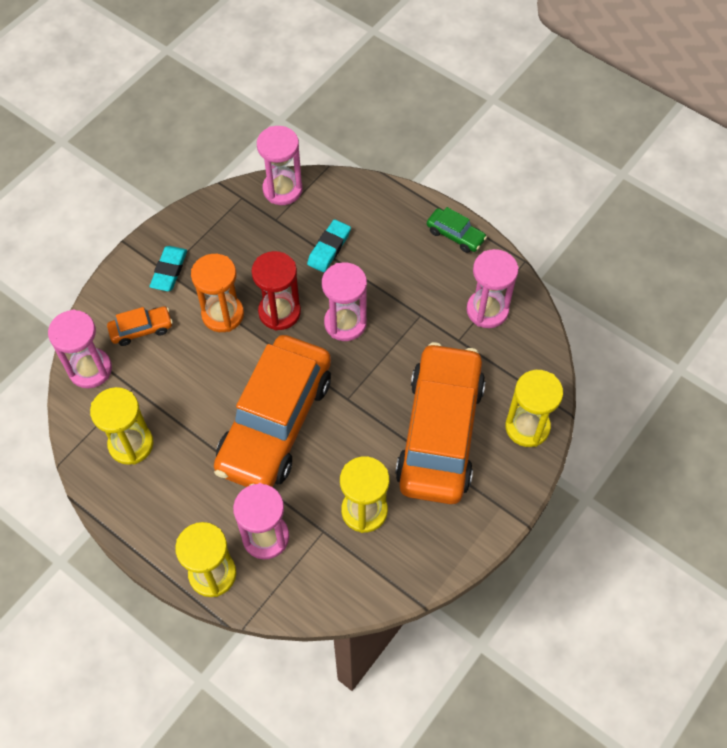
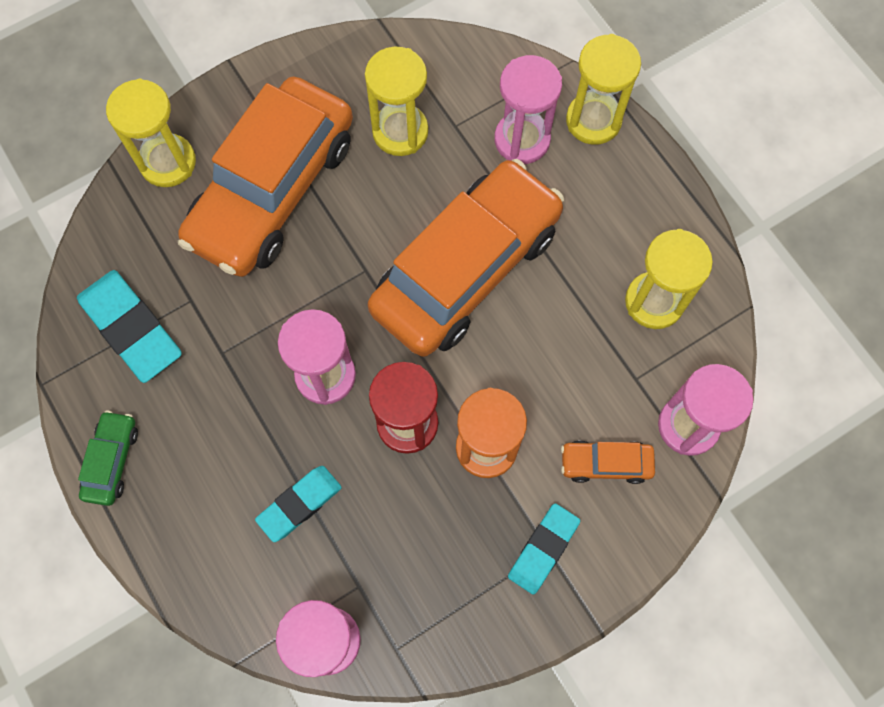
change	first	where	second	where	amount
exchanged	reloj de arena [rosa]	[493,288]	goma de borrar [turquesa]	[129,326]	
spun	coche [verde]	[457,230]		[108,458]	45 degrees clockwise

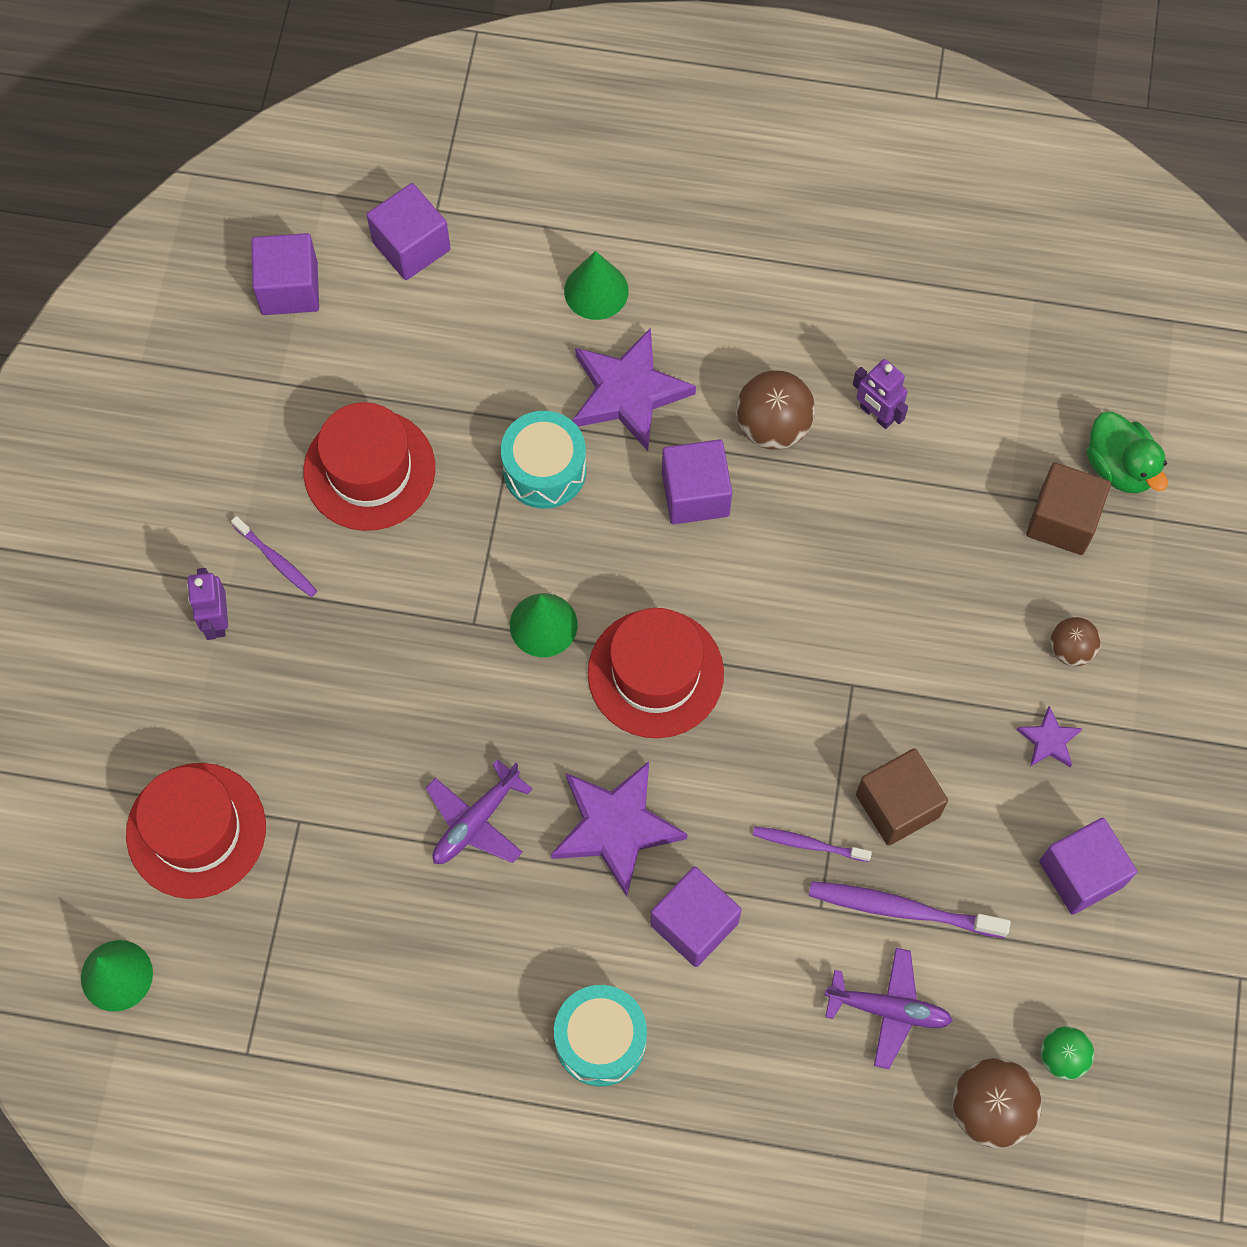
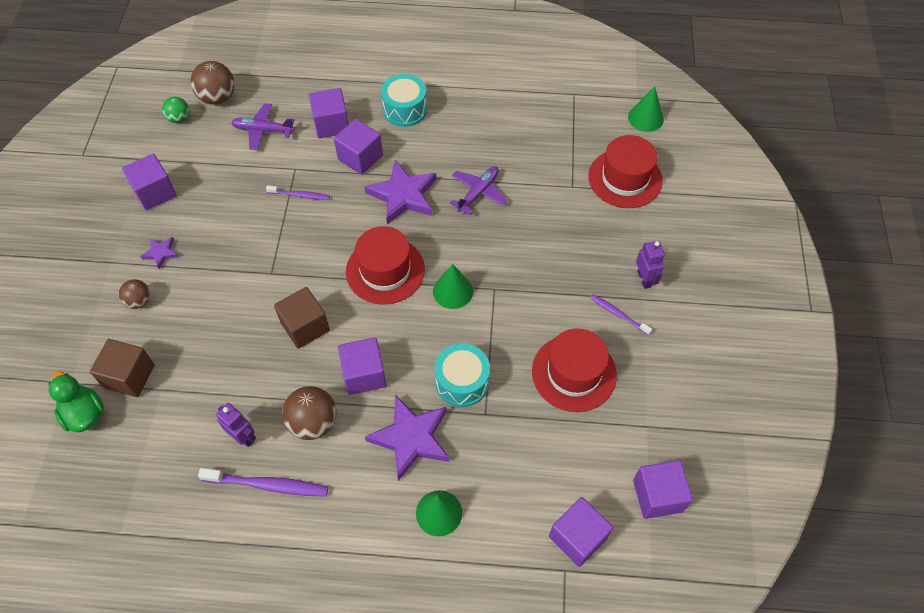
change	first	where	second	where	amount
relocated	cepillo de dientes [morado]	[910,909]		[263,482]	
relocated	cubo [marrón]	[902,797]		[302,318]	
appeared			cubo [morado]	[329,113]	

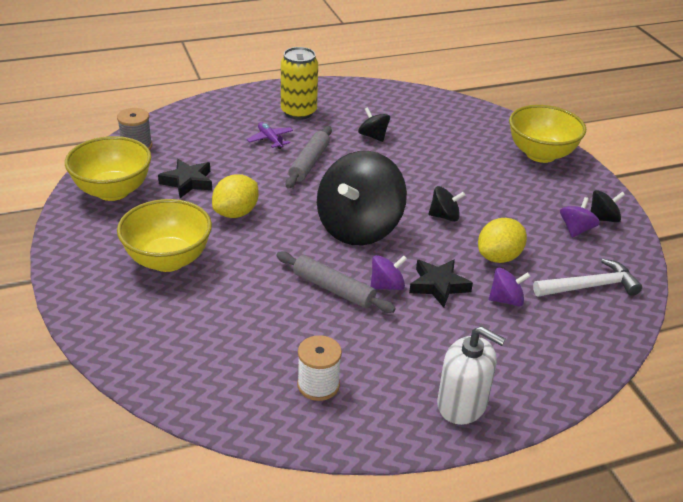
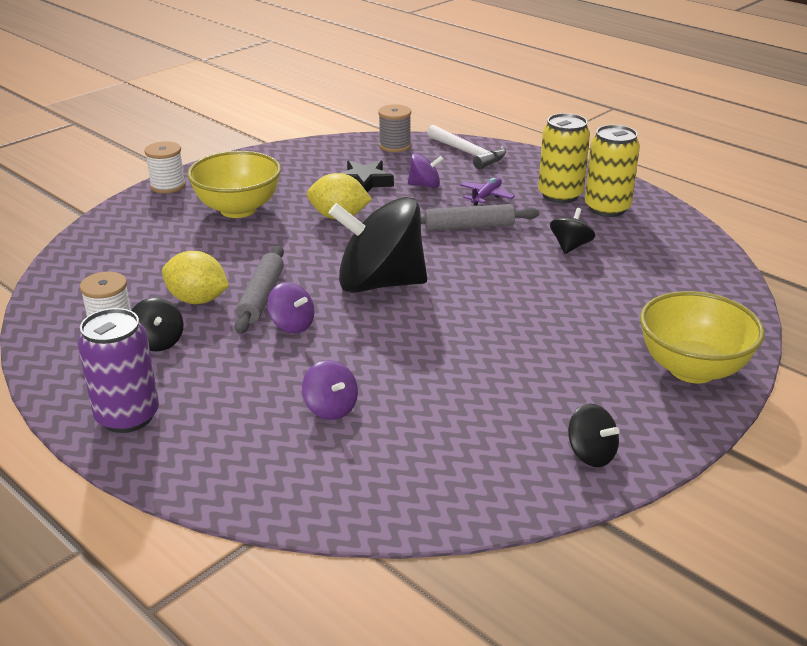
change	first	where	second	where	amount
exchanged	dispensador de jabón [blanco]	[471,375]	lata [morado]	[118,370]	
relocated	peonza [negro]	[446,204]		[157,324]	
appeared			carrete [blanco]	[165,167]	
relocated	limón [amarillo]	[502,240]		[195,277]	
relocated	peonza [morado]	[580,217]		[426,170]	
relocated	martillo [blanco]	[587,277]		[466,147]	
appeared			lata [amarillo]	[612,171]	
missing	cuenco [amarillo]	[108,168]			
missing	estrella [negro]	[441,283]			

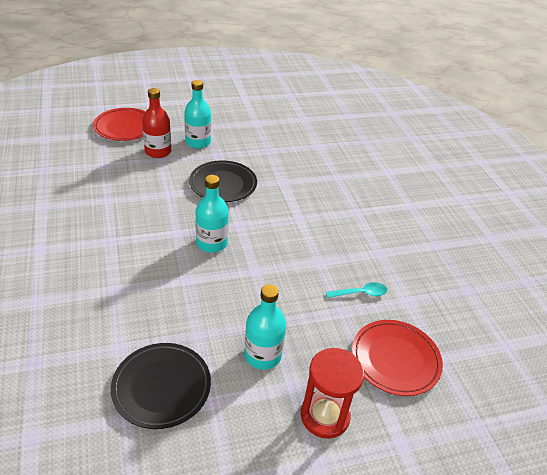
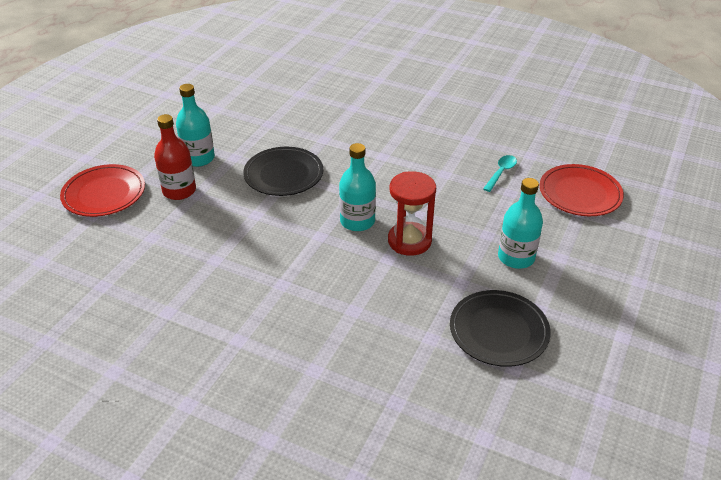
change	first	where	second	where	amount
relocated	reloj de arena [rojo]	[332,393]		[412,213]	

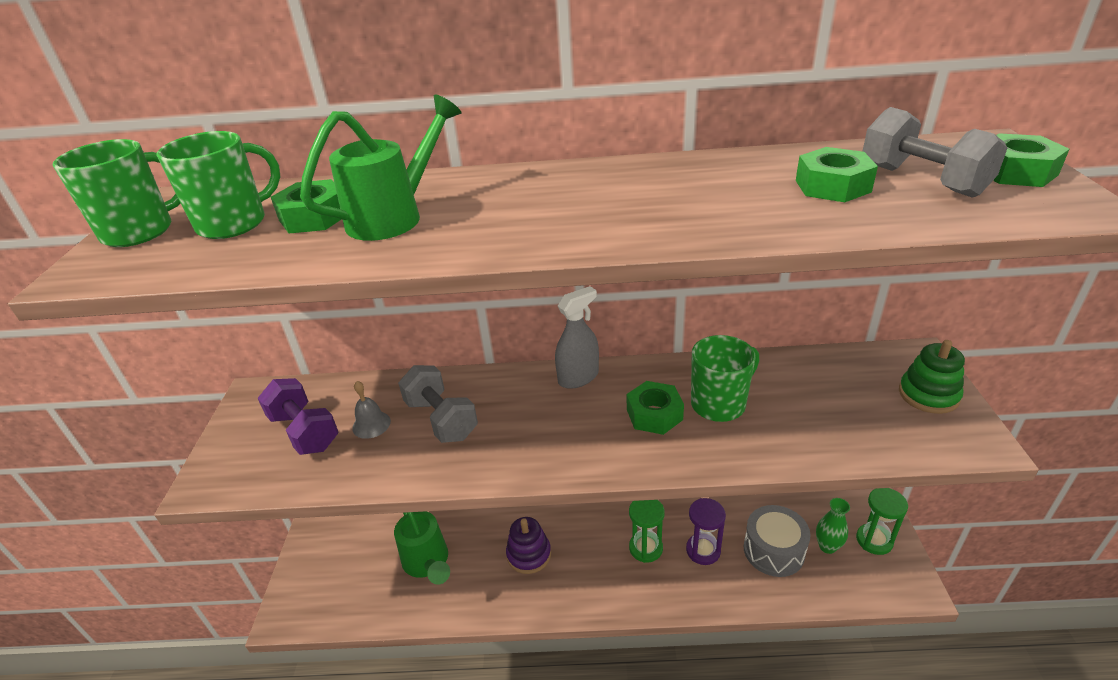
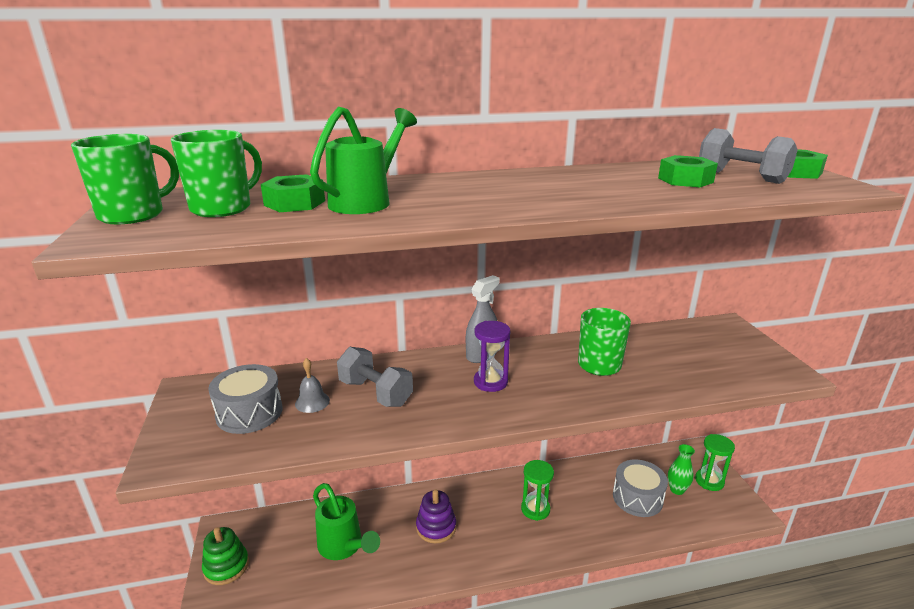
change	first	where	second	where	amount
relocated	juguete apilable [verde]	[932,377]		[225,556]	
exchanged	mancuerna [morado]	[298,416]	tambor [gris]	[245,399]	
relocated	reloj de arena [morado]	[706,531]		[492,356]	
missing	tuerca [verde]	[655,408]			

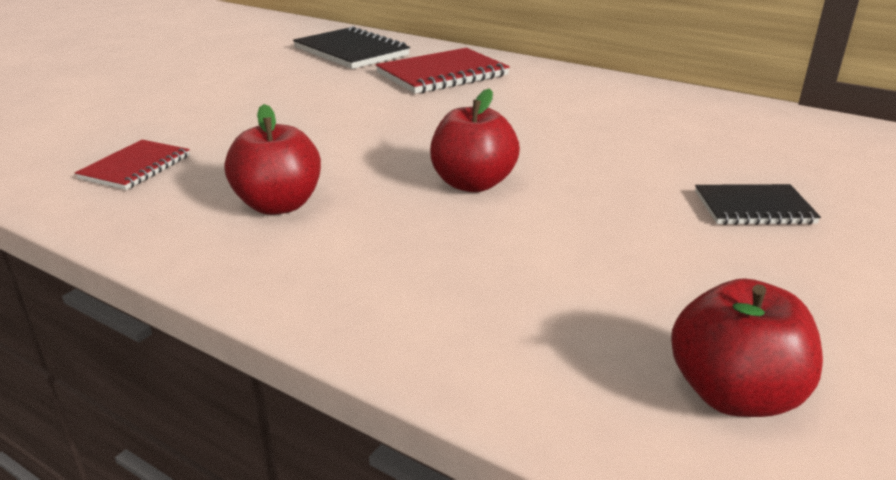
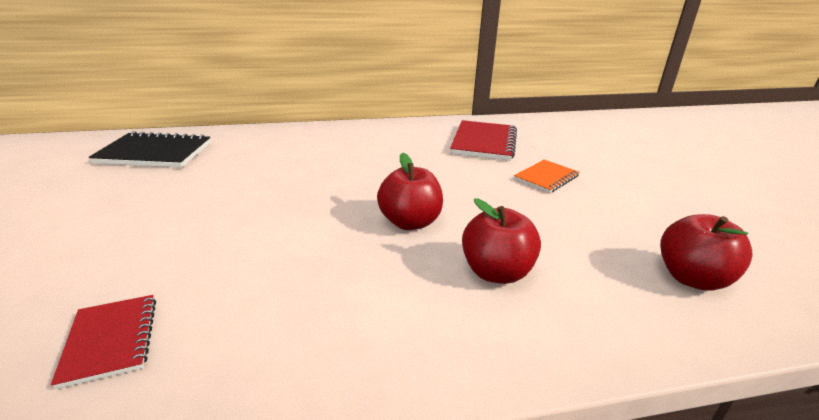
change	first	where	second	where	amount
relocated	cuaderno [rojo]	[443,71]		[483,140]	
relocated	manzana [rojo]	[272,159]		[501,241]	
colour	cuaderno [negro]	[758,204]	cuaderno [naranja]	[546,176]	

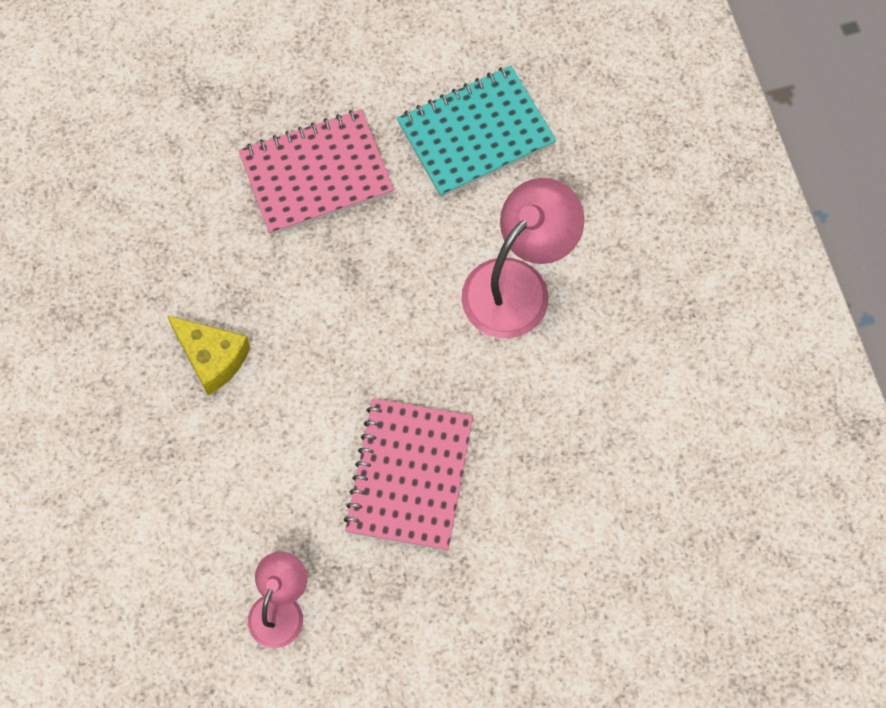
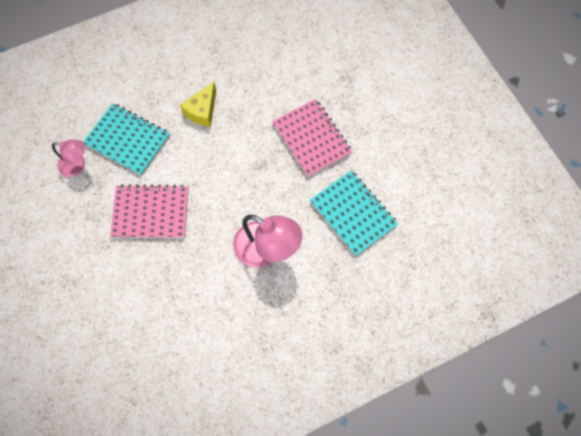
change	first	where	second	where	amount
appeared			cuaderno [turquesa]	[126,139]	

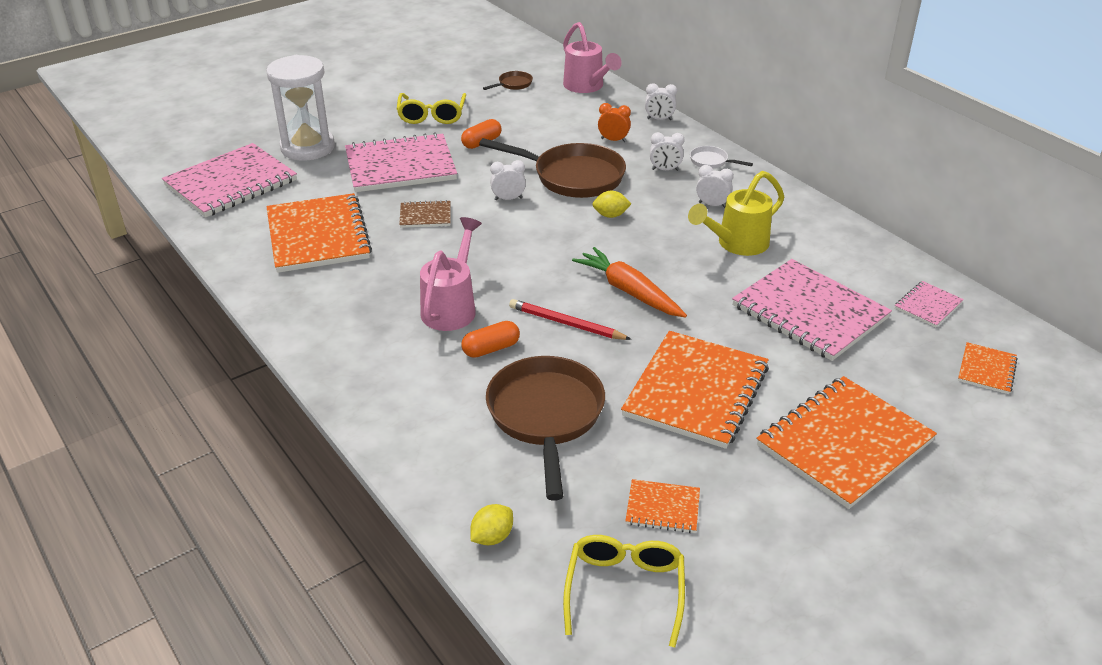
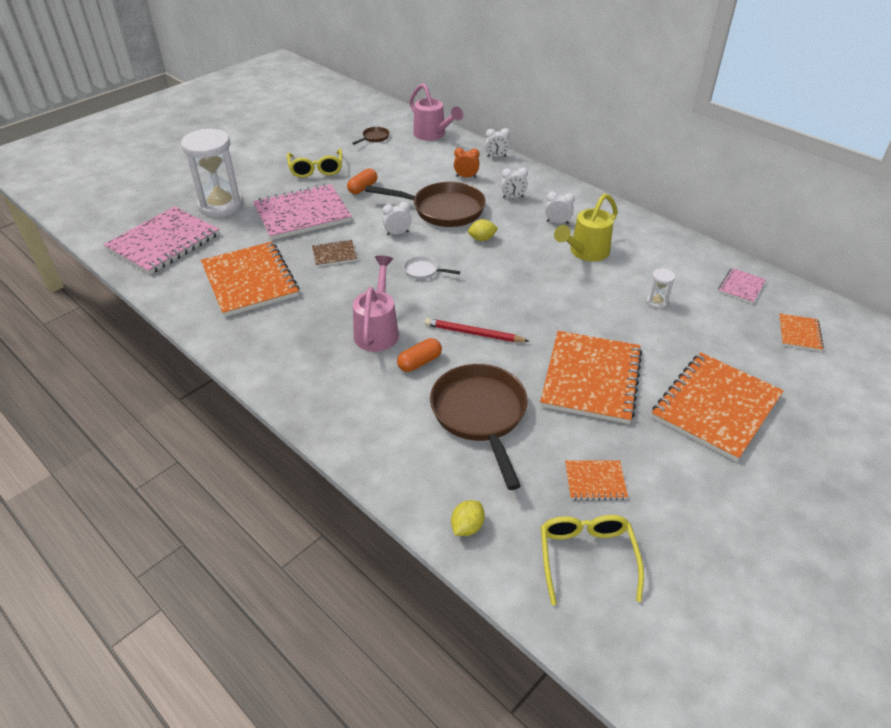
change	first	where	second	where	amount
relocated	sartén [blanco]	[721,157]		[432,267]	
exchanged	cuaderno [rosa]	[812,310]	reloj de arena [blanco]	[660,288]	
missing	zanahoria [naranja]	[629,282]			

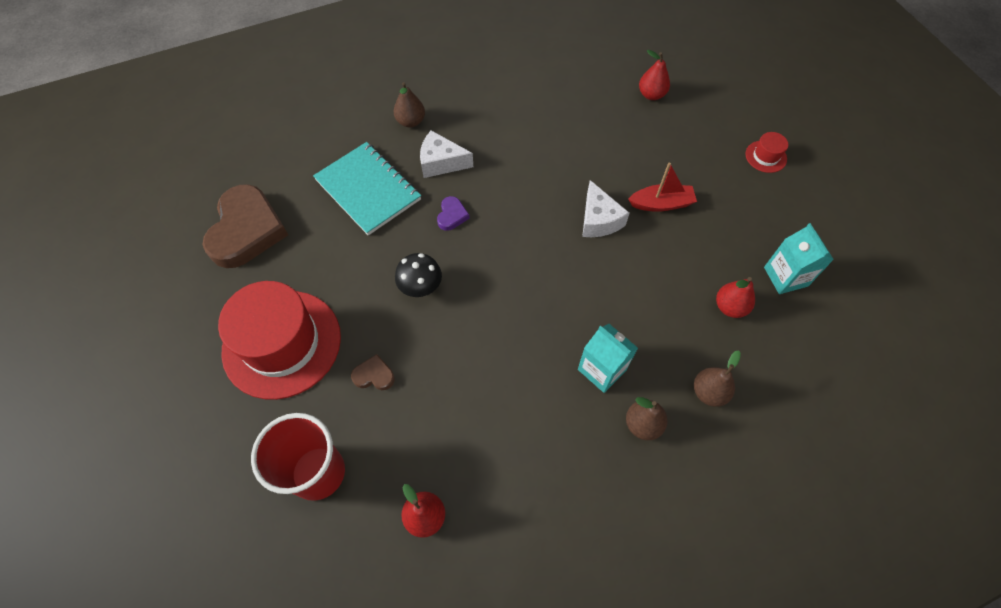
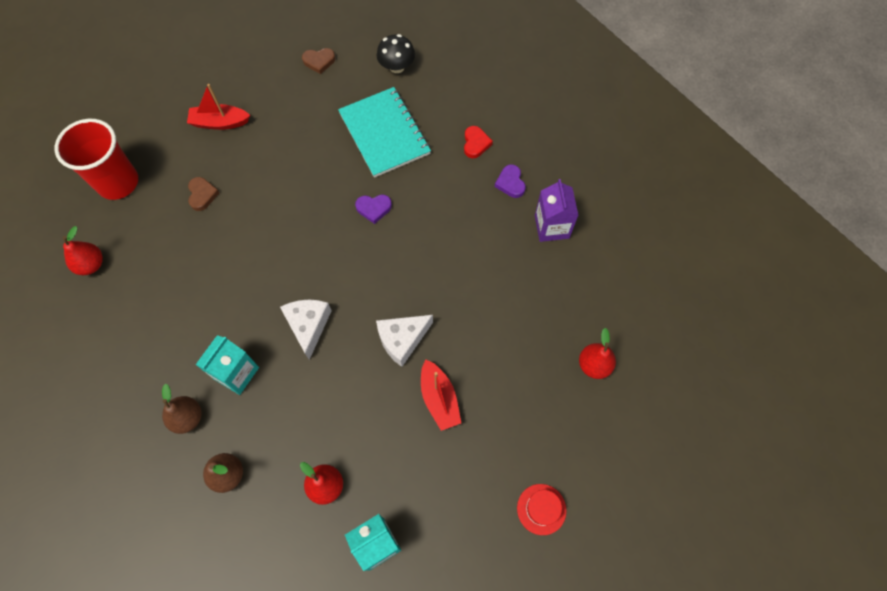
change	first	where	second	where	amount
exchanged	sombrero [rojo]	[279,340]	barco [rojo]	[218,107]	
relocated	queso [blanco]	[446,154]		[306,330]	
size	corazón [marrón]	[245,226]		[318,61]	x0.42
spun	cuaderno [turquesa]	[367,188]		[384,132]	60 degrees counterclockwise
relocated	seta [negro]	[418,275]		[396,53]	
exchanged	pera [marrón]	[409,105]	corazón [rojo]	[478,142]	
appeared			corazón [morado]	[510,181]	
appeared			cartón de leche [morado]	[557,210]	

